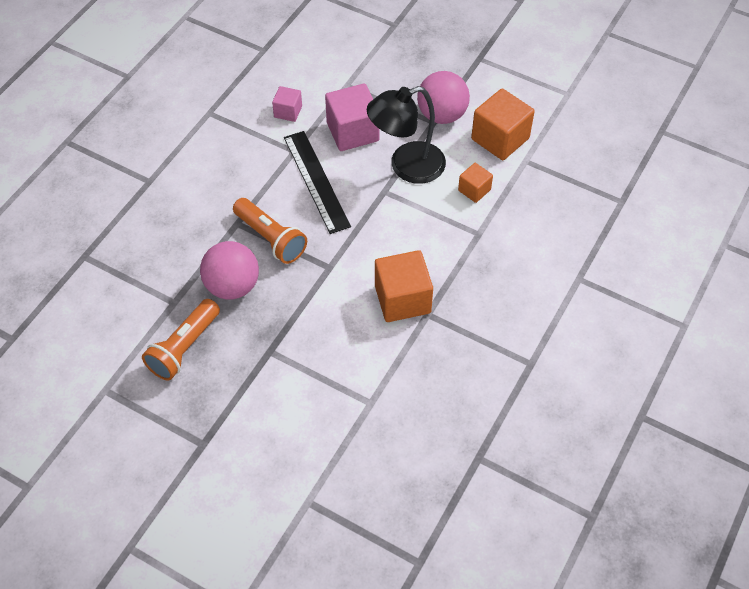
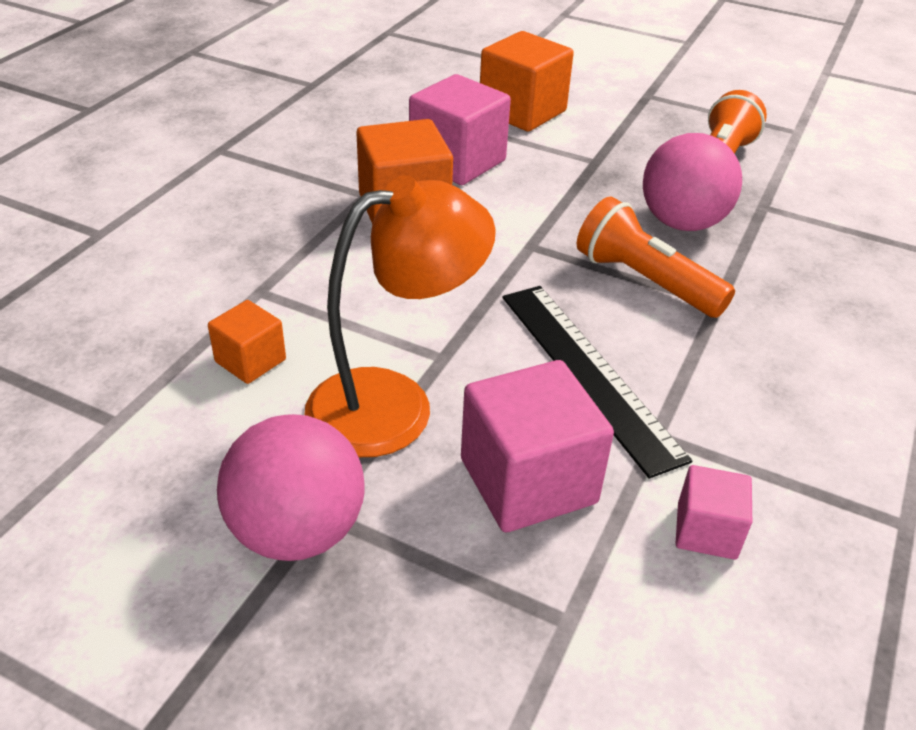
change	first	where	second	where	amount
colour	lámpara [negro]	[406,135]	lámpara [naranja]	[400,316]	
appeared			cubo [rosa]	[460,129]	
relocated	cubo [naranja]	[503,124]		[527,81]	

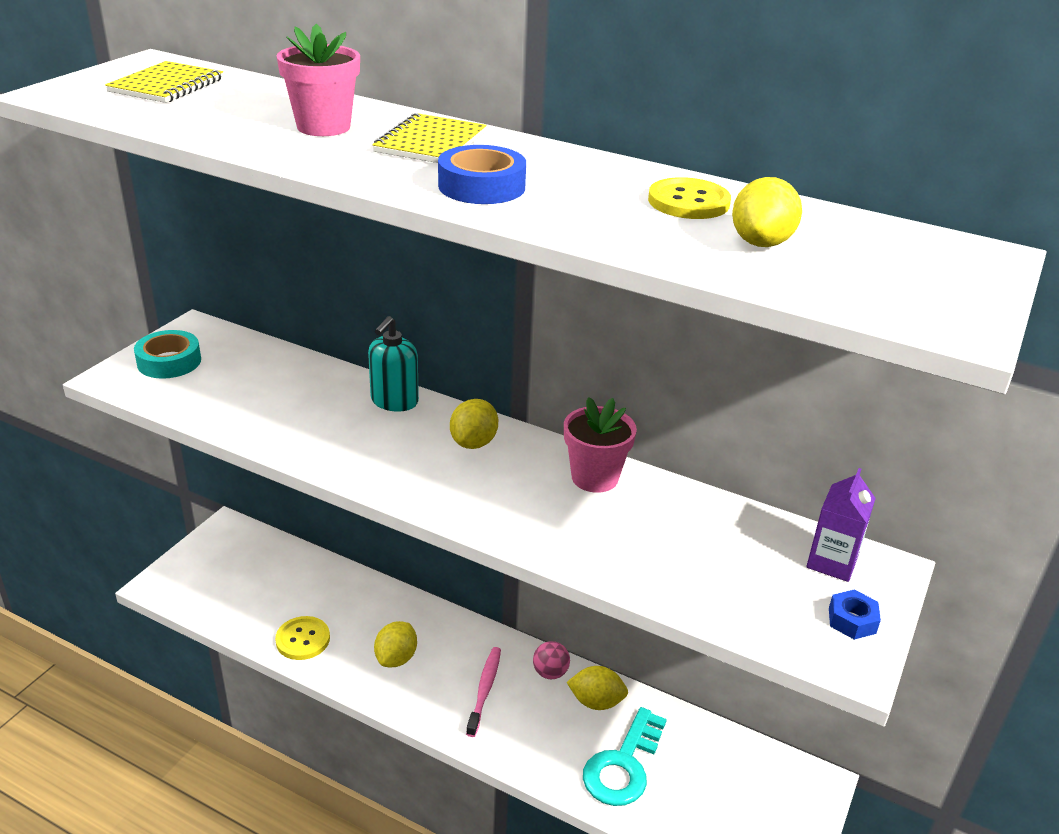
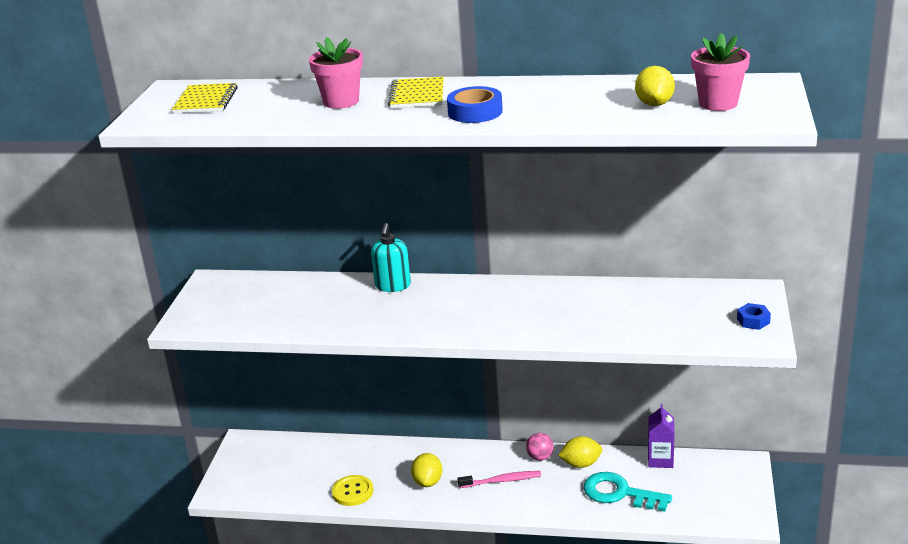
change	first	where	second	where	amount
spun	cepillo de dientes [rosa]	[483,692]		[499,479]	90 degrees clockwise
spun	llave [turquesa]	[625,756]		[627,492]	105 degrees clockwise
relocated	cartón de leche [morado]	[841,525]		[661,436]	
relocated	maceta [rosa]	[600,445]		[720,72]	
missing	cinta adhesiva [turquesa]	[167,354]			
missing	limón [amarillo]	[474,424]			
missing	botón [amarillo]	[689,198]			

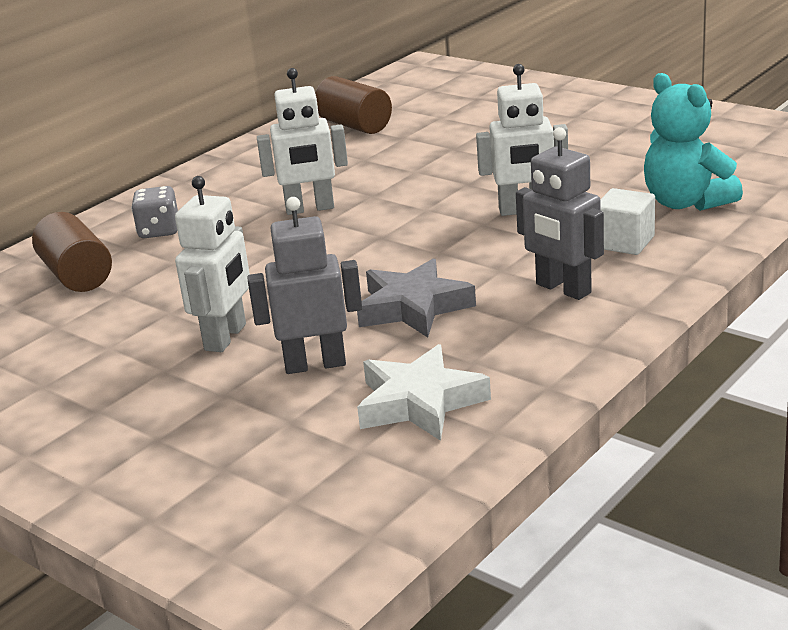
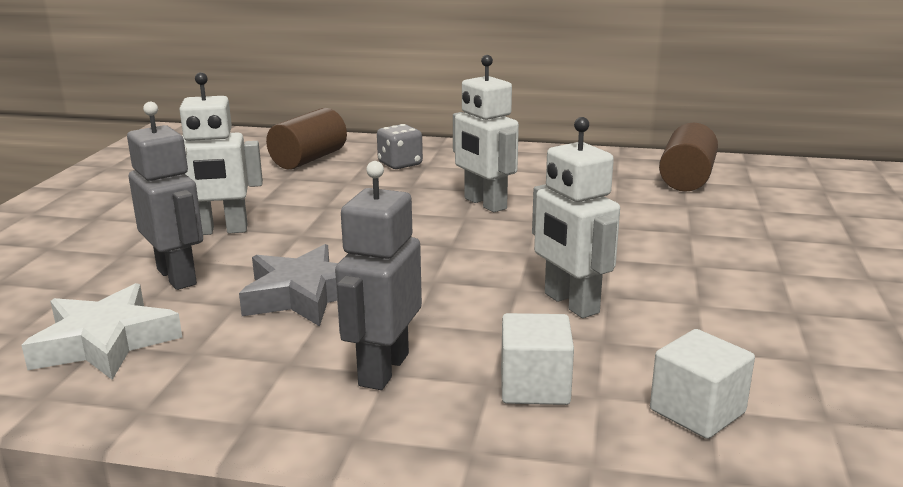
change	first	where	second	where	amount
exchanged	osito [turquesa]	[693,142]	cubo [blanco]	[702,384]	

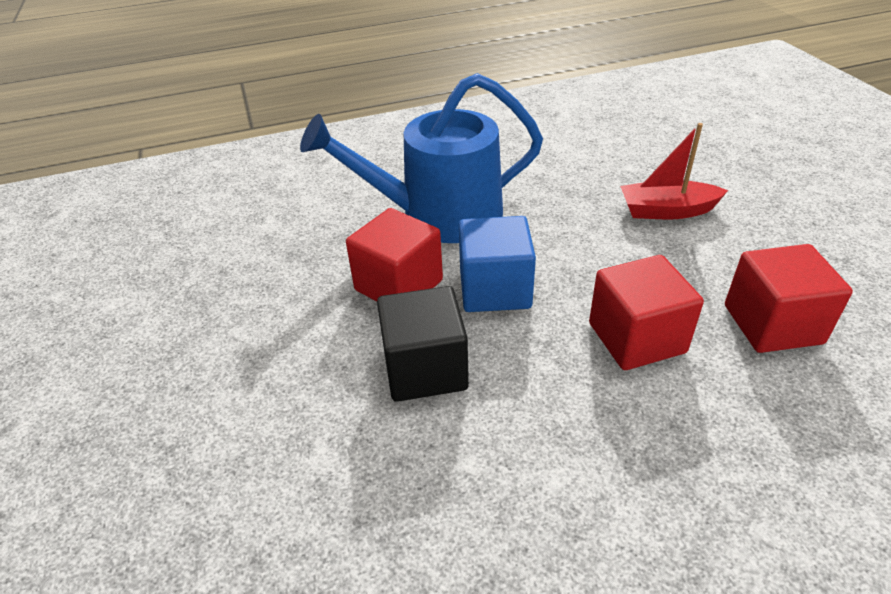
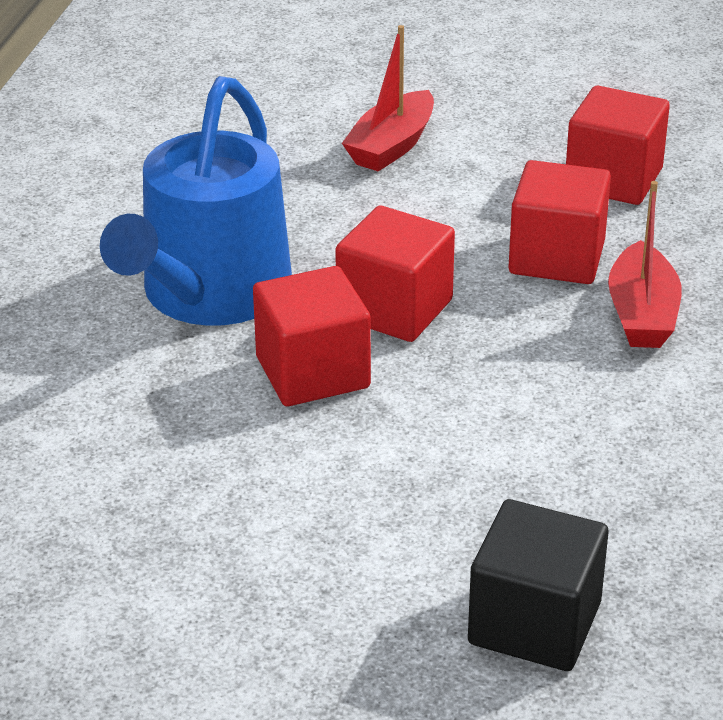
change	first	where	second	where	amount
colour	cubo [azul]	[497,264]	cubo [rojo]	[395,274]	
relocated	cubo [negro]	[423,344]		[538,585]	
appeared			barco [rojo]	[645,264]	

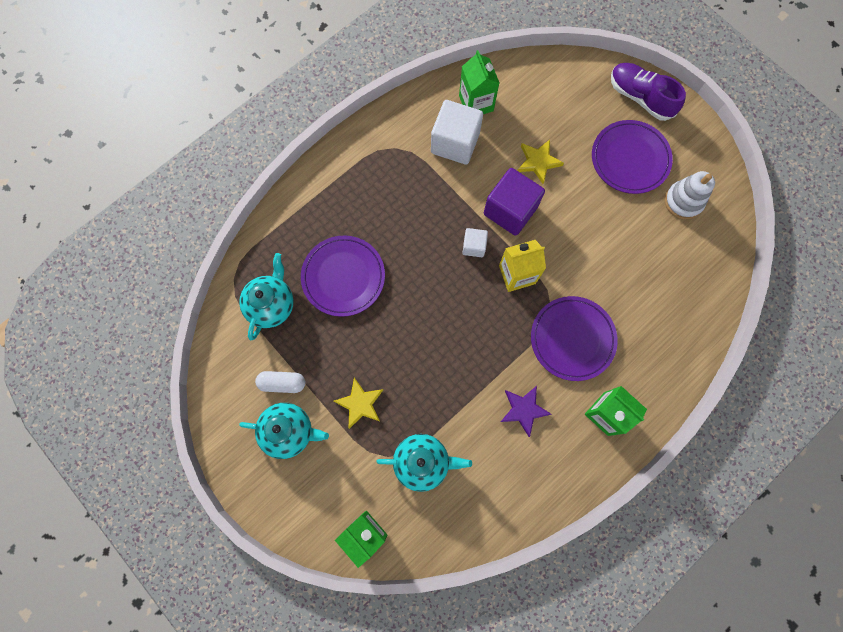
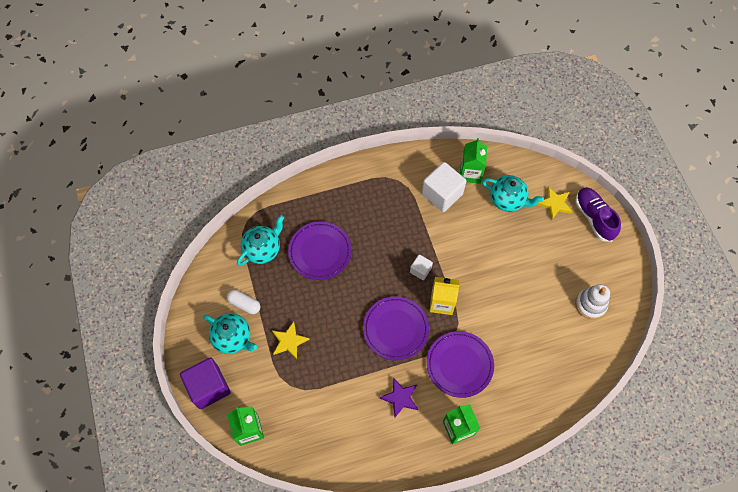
change	first	where	second	where	amount
relocated	cubo [morado]	[514,202]		[205,383]	
relocated	plato [morado]	[632,157]		[396,328]	
relocated	tetera [turquesa]	[424,463]		[513,193]	
relocated	estrella [amarillo]	[540,162]		[555,203]	

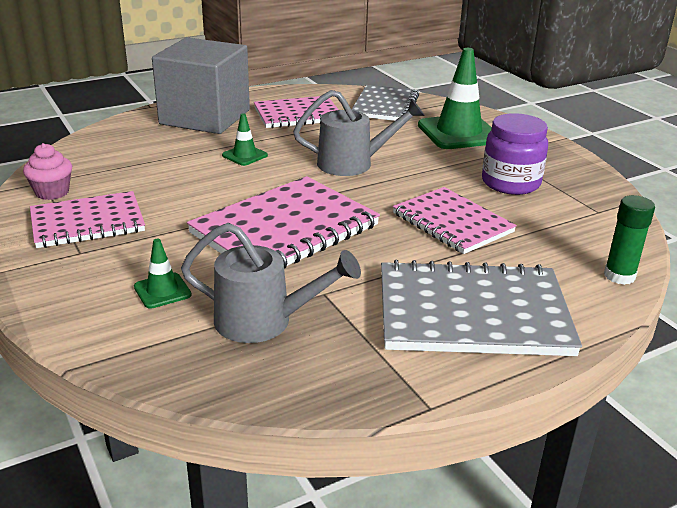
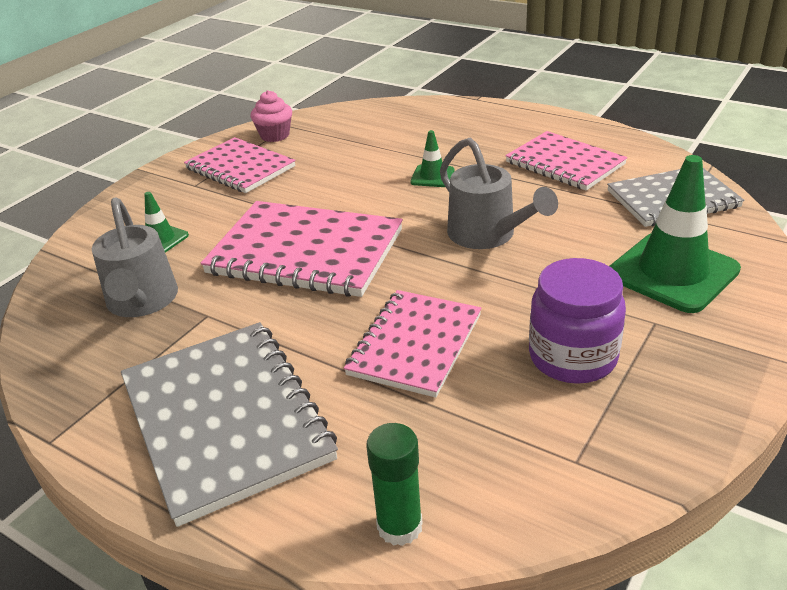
change	first	where	second	where	amount
missing	cubo [gris]	[201,85]			

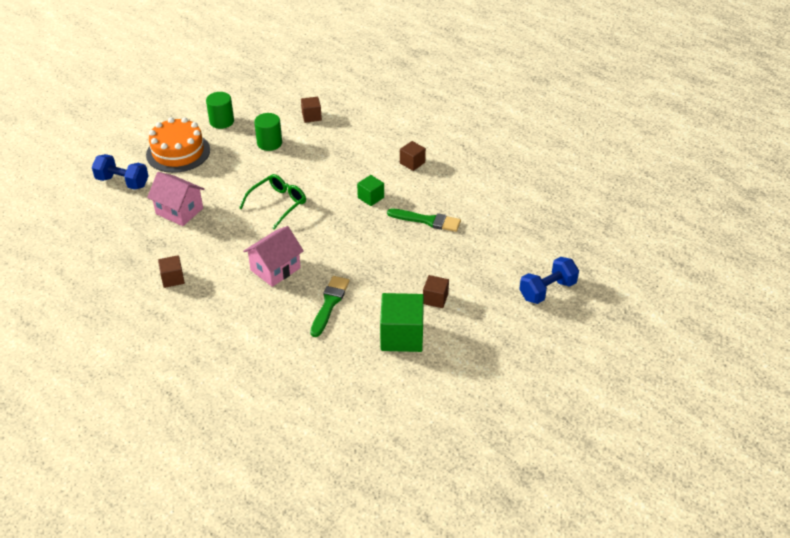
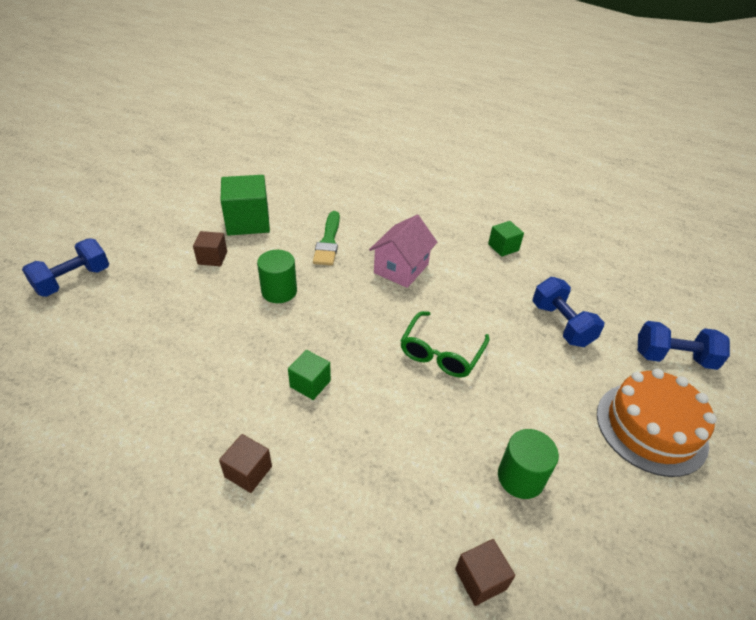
change	first	where	second	where	amount
relocated	cilindro [verde]	[220,110]		[277,276]	
colour	cubo [marrón]	[171,271]	cubo [verde]	[506,239]	
exchanged	casa [rosa]	[175,199]	mancuerna [azul]	[568,312]	
missing	pincel [verde]	[424,220]			

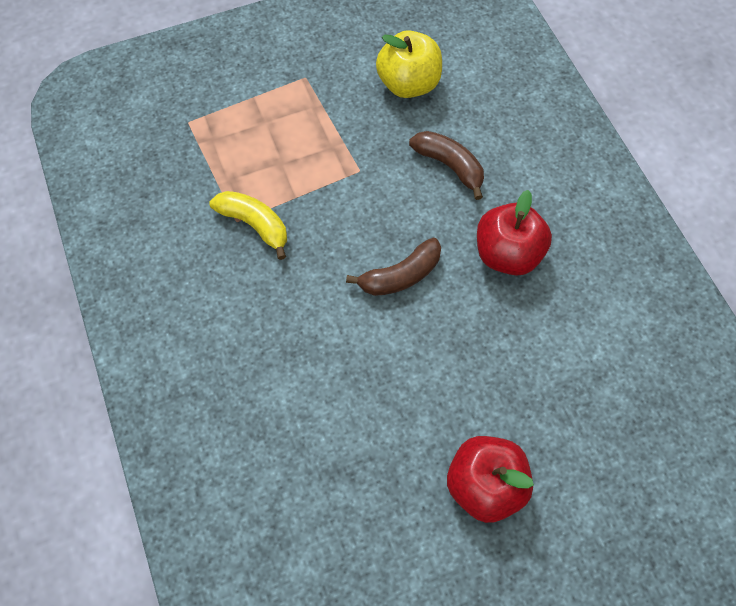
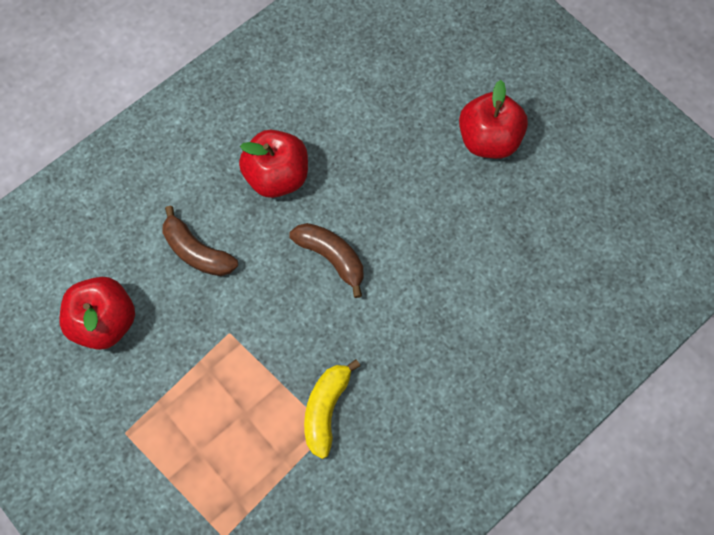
change	first	where	second	where	amount
colour	manzana [amarillo]	[409,64]	manzana [rojo]	[97,313]	
spun	plátano [marrón]	[446,165]		[200,241]	75 degrees counterclockwise

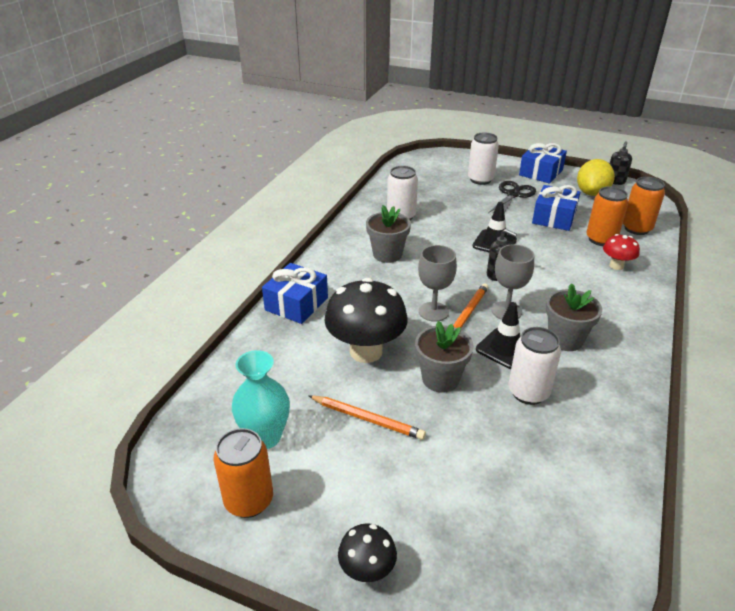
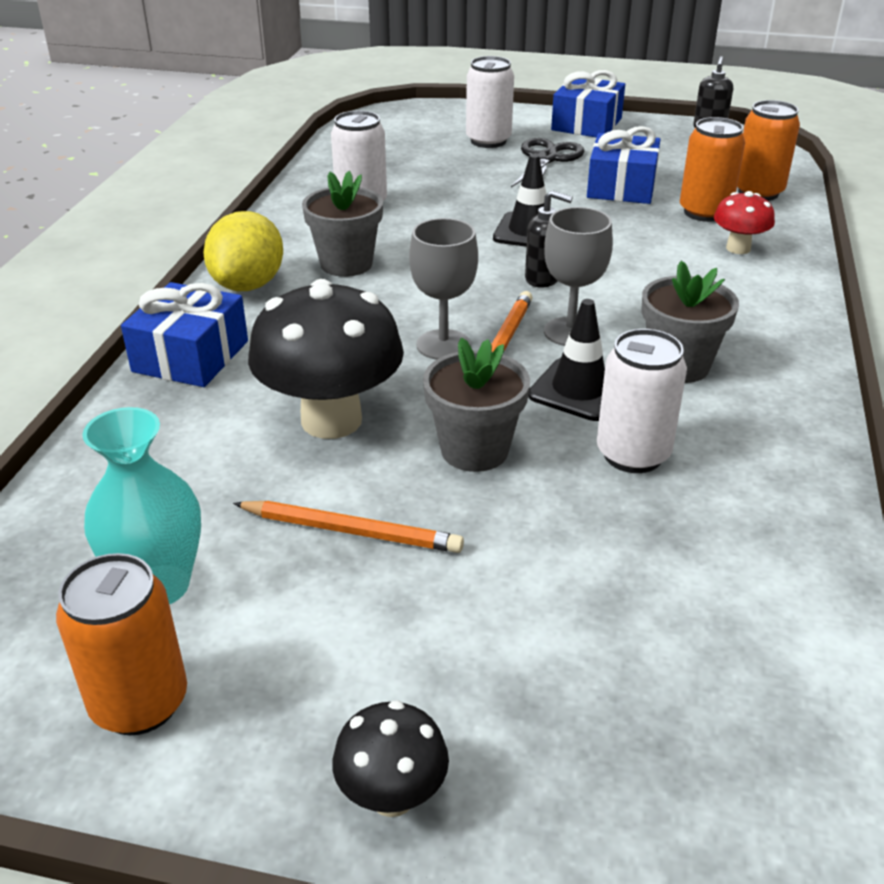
change	first	where	second	where	amount
relocated	limón [amarillo]	[596,177]		[243,251]	

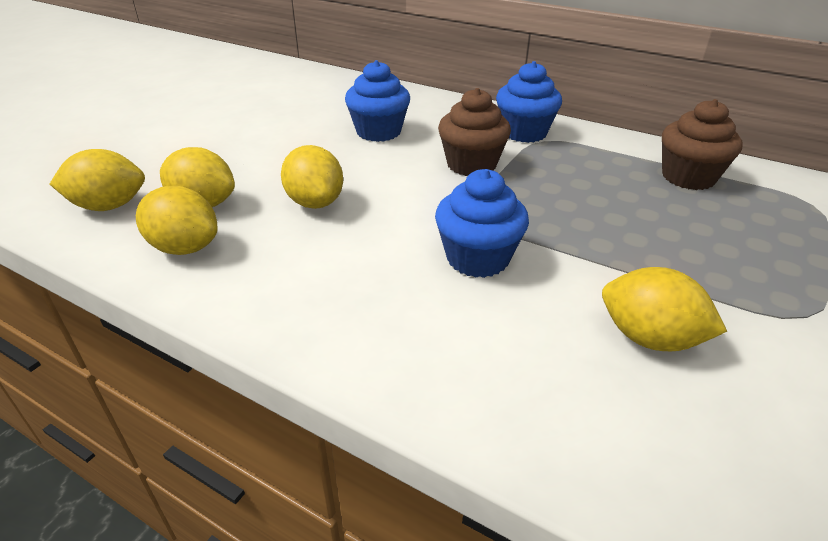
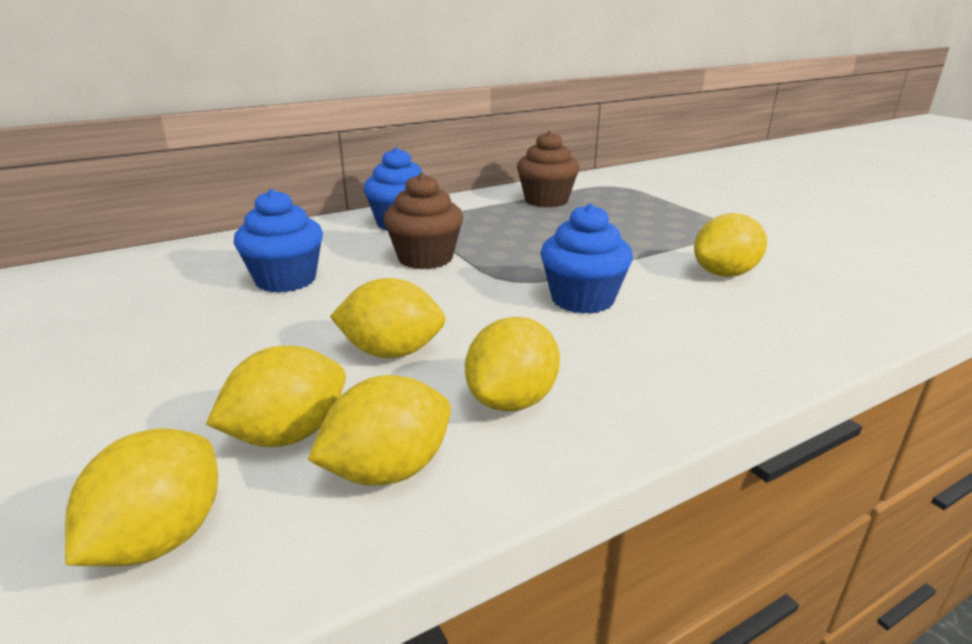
change	first	where	second	where	amount
appeared			limón [amarillo]	[512,364]	

